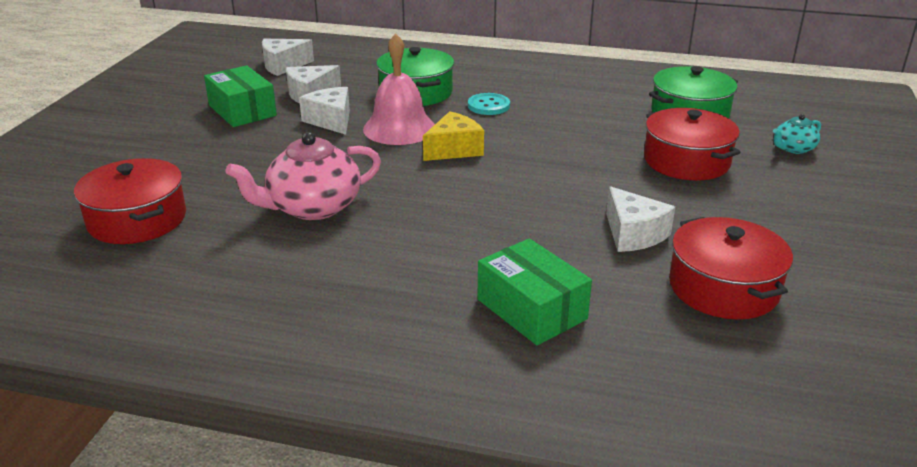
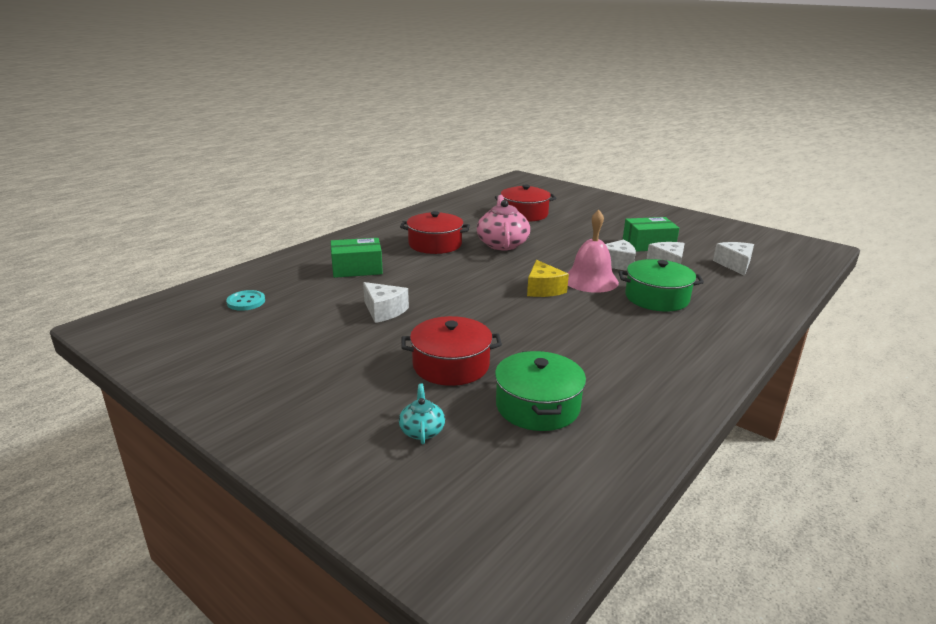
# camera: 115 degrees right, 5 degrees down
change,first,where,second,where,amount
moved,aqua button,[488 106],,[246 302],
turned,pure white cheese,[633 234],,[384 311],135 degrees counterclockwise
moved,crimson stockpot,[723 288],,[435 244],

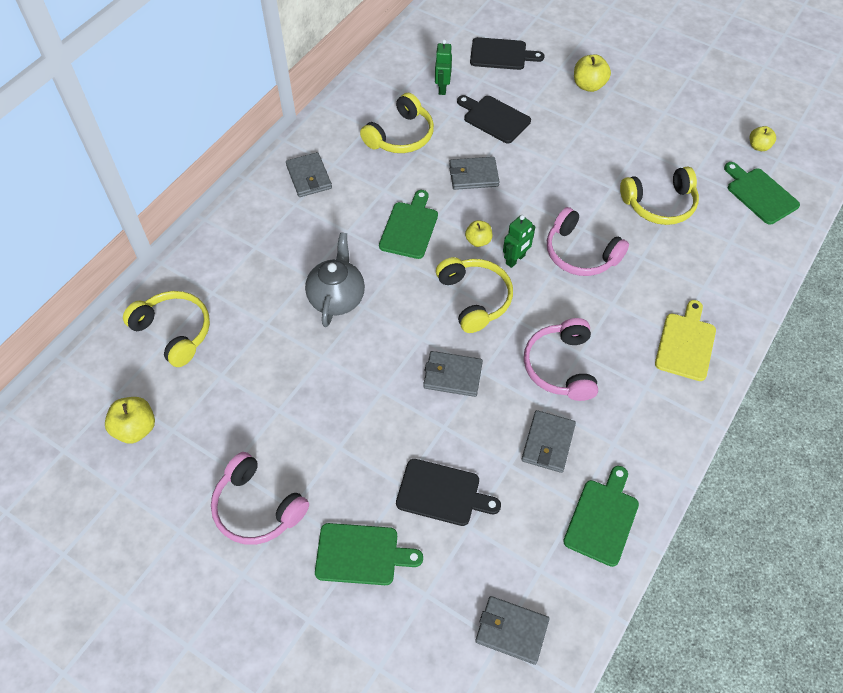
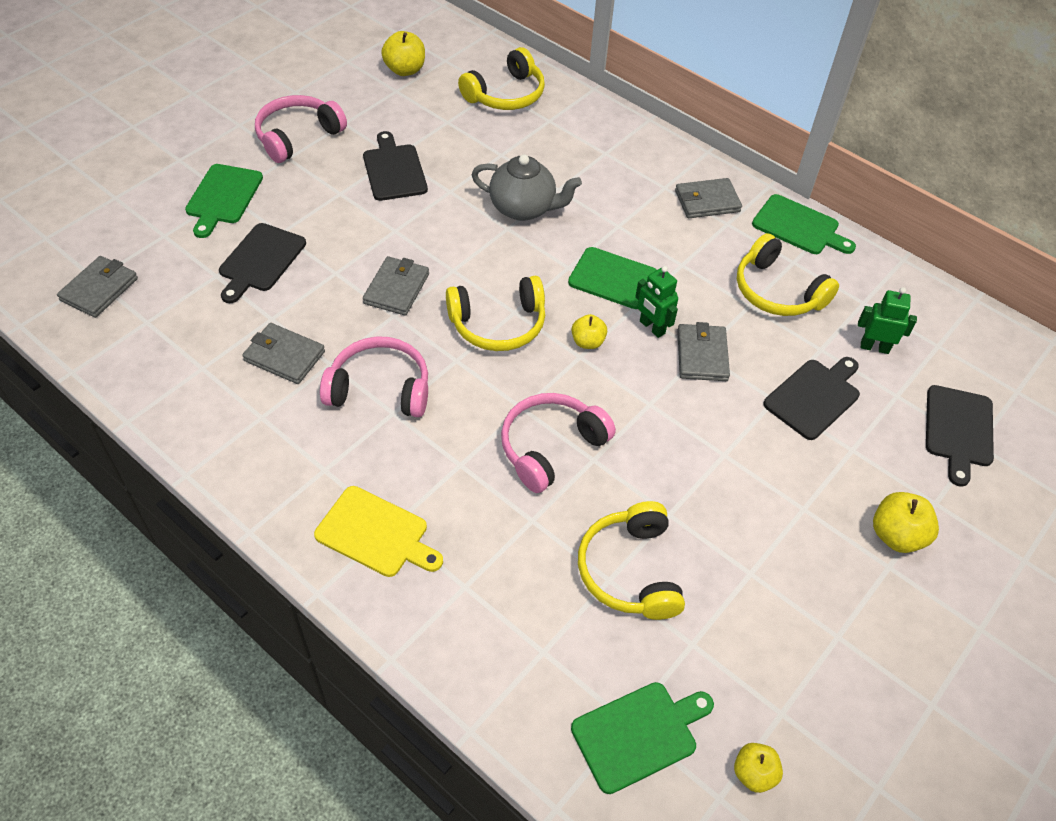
# camera: 95 degrees right, 5 degrees down
change,first,where,second,where,amount
added,,,black chopping board,[394 170],
moved,emerald robot figure,[515 259],,[652 327],
moved,emerald chopping board,[602 518],,[799 226],

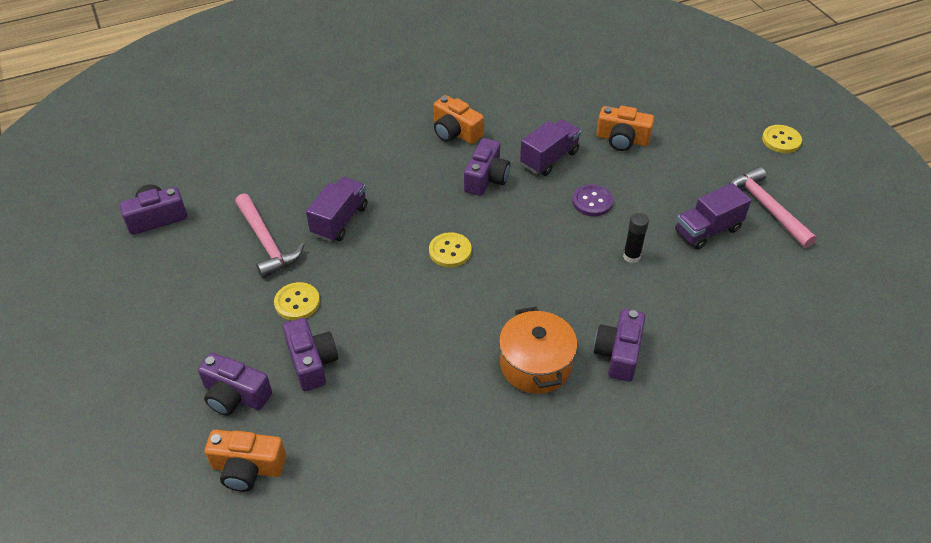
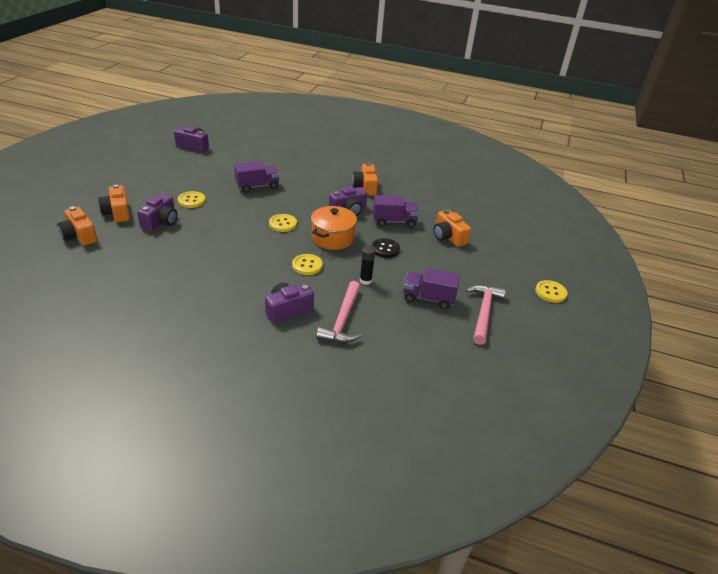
# camera: 40 degrees right, 10 degrees down
change,first,where,second,where,amount
recoloured,violet camera,[235 395],bright orange camera,[117 212],
added,,,bright yellow button,[307 265],
moved,bright orange stockpot,[535 365],,[332 238],
moved,rosy hammer,[266 242],,[342 320],
recoloured,violet button,[592 202],black button,[385 249],

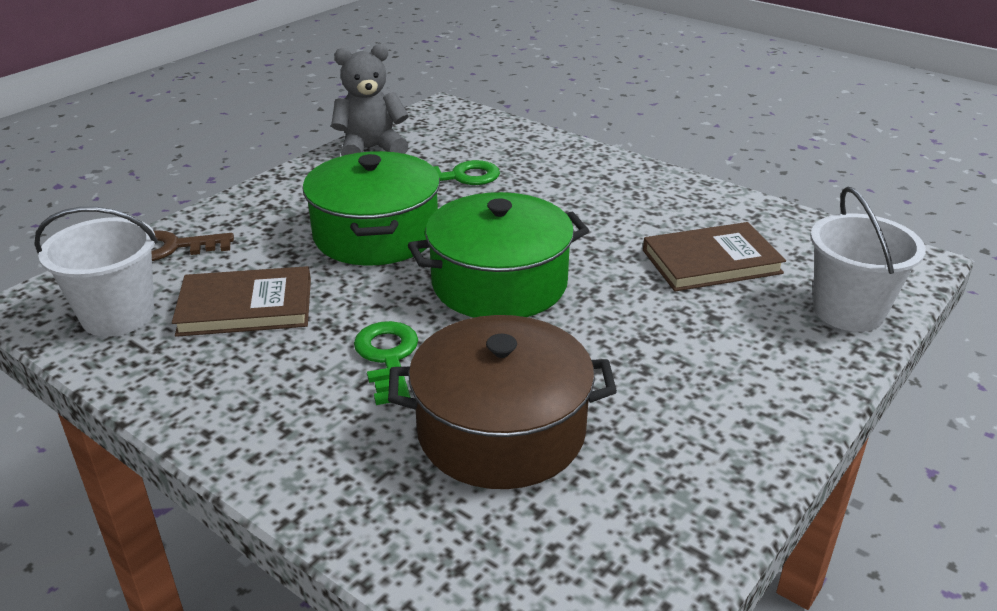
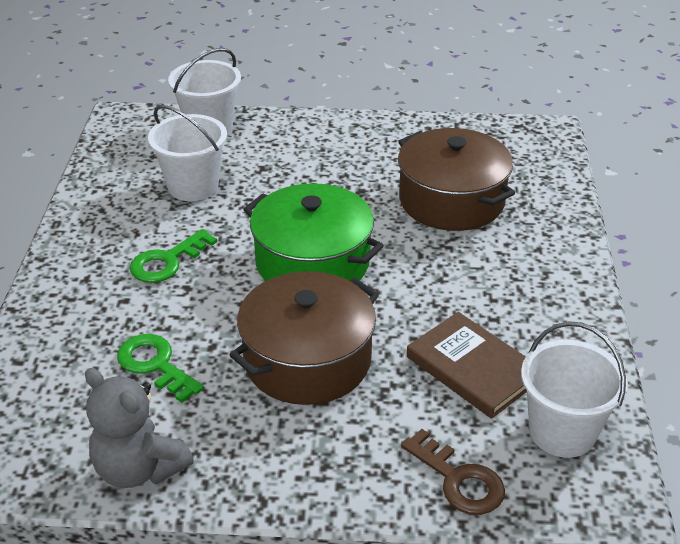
# camera: 125 degrees left, 5 degrees up
change,first,where,second,where,amount
moved,emerald door key,[388 357],,[167 261],
replaced,russet book,[711 262],pure white bucket,[193 186],
recoloured,emerald stockpot,[376 234],russet stockpot,[307 360],

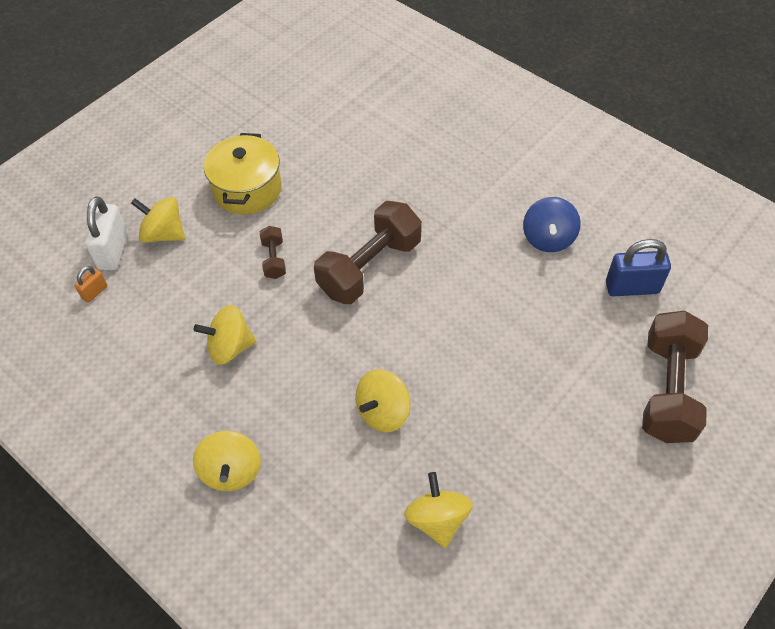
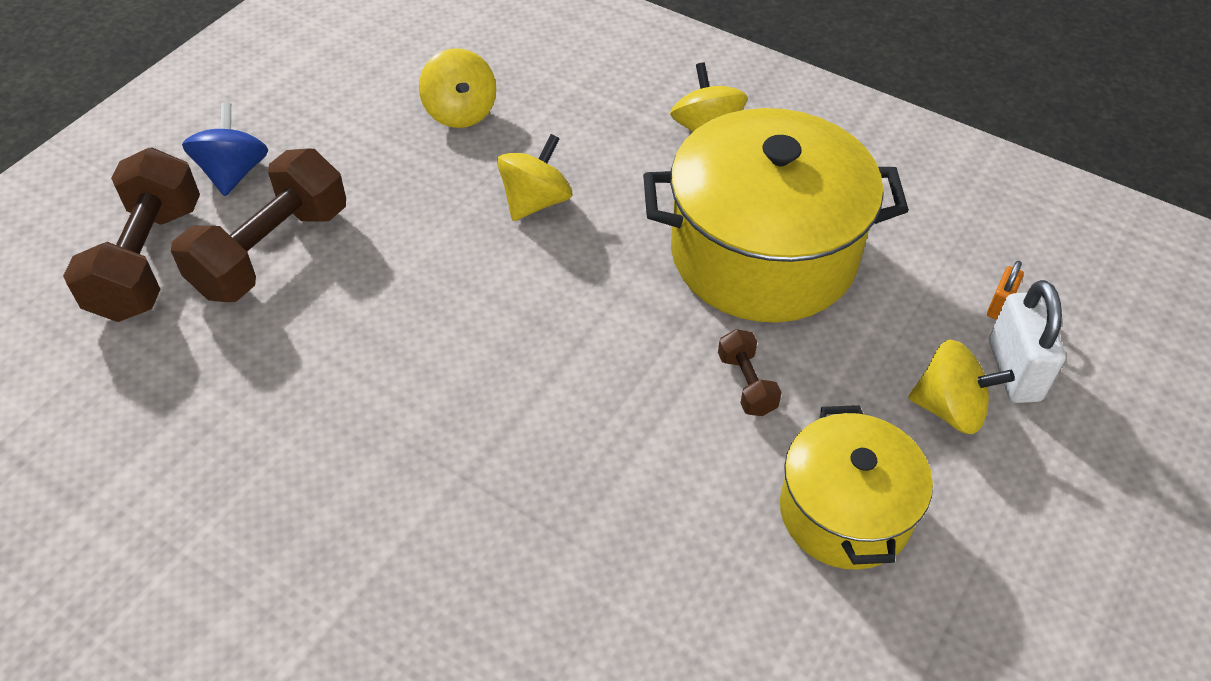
# camera: 170 degrees right, 5 degrees down
change,first,where,second,where,amount
moved,russet free weight,[369 267],,[271 251],
moved,royal blue whirligig,[548 238],,[233 173],
replaced,bright yellow whirligig,[230 347],bright yellow stockpot,[763 254],
removed,royal blue small lock,[632 287],,,

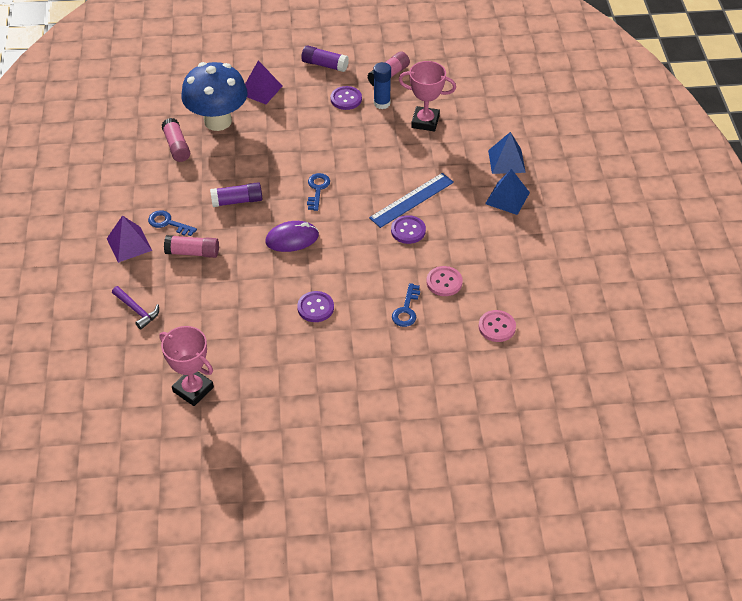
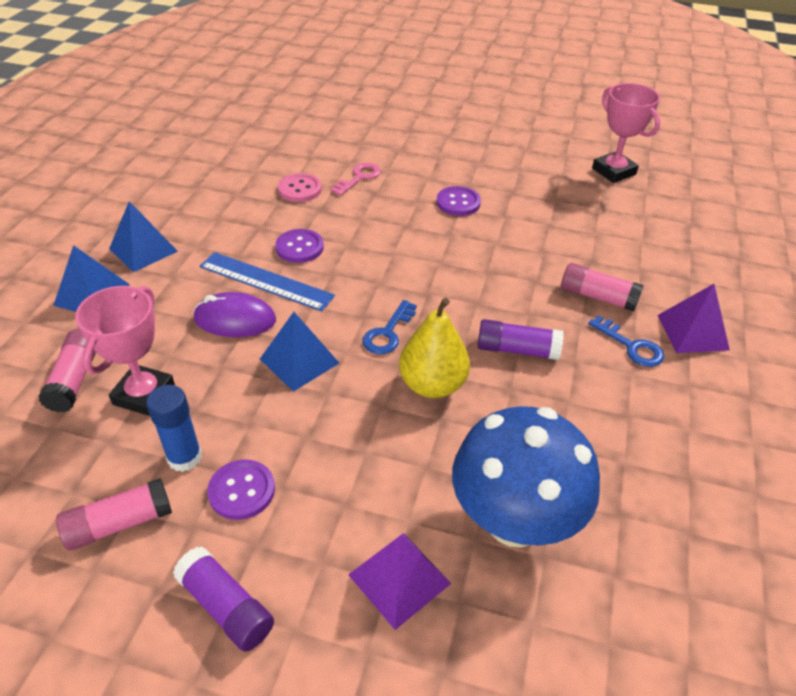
# camera: 160 degrees left, 5 degrees down
change,first,where,second,where,amount
moved,rosy glue stick,[176 146],,[75 379],
turned,rosy prize cup,[425 122],,[144 394],75 degrees clockwise
moved,violet computer mouse,[292 239],,[235 319],
turned,royal blue measuring stick,[412 200],,[266 281],45 degrees clockwise
added,,,royal blue pyramid,[299 361],
recoloured,royal blue door key,[406 310],rosy door key,[359 177],
added,,,bright yellow pear fruit,[432 385],
removed,violet hammer,[137 310],,,
removed,rosy button,[497 327],,,

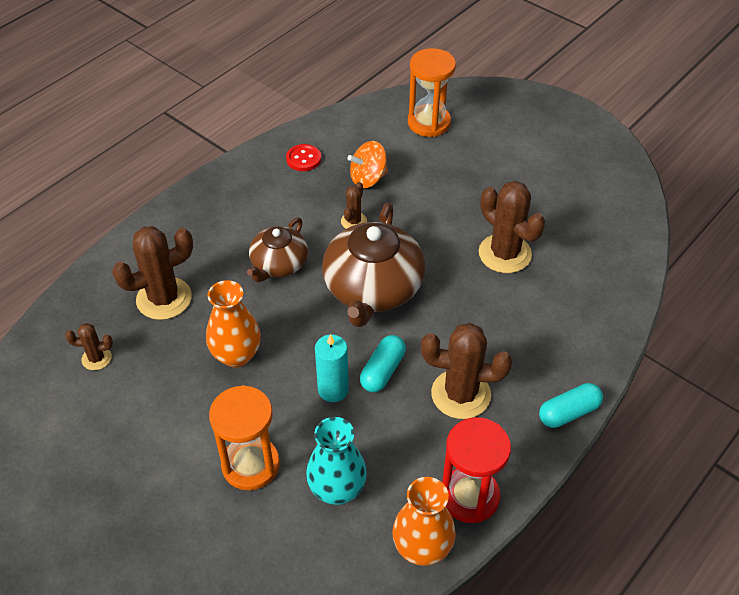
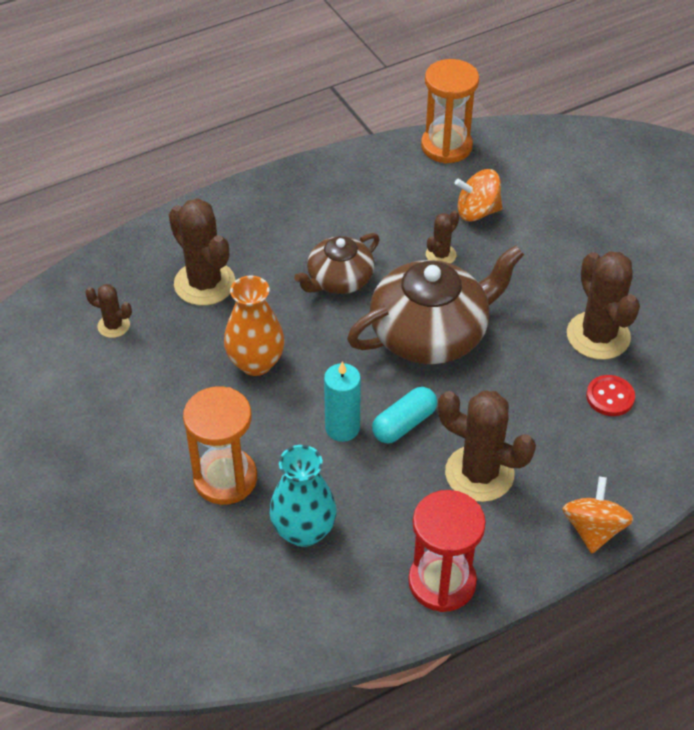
# camera: 20 degrees right, 0 degrees up
change,first,where,second,where,amount
turned,russet prickly plant,[164 298],,[204 283],60 degrees clockwise
turned,russet teapot,[372 288],,[431 333],150 degrees counterclockwise
moved,bright orange sand timer,[429 123],,[446 146],
replaced,aqua pill shape,[569 412],bright orange whirligig,[593 529],
moved,crimson button,[303 159],,[610 397],
removed,bright orange vase,[422 548],,,

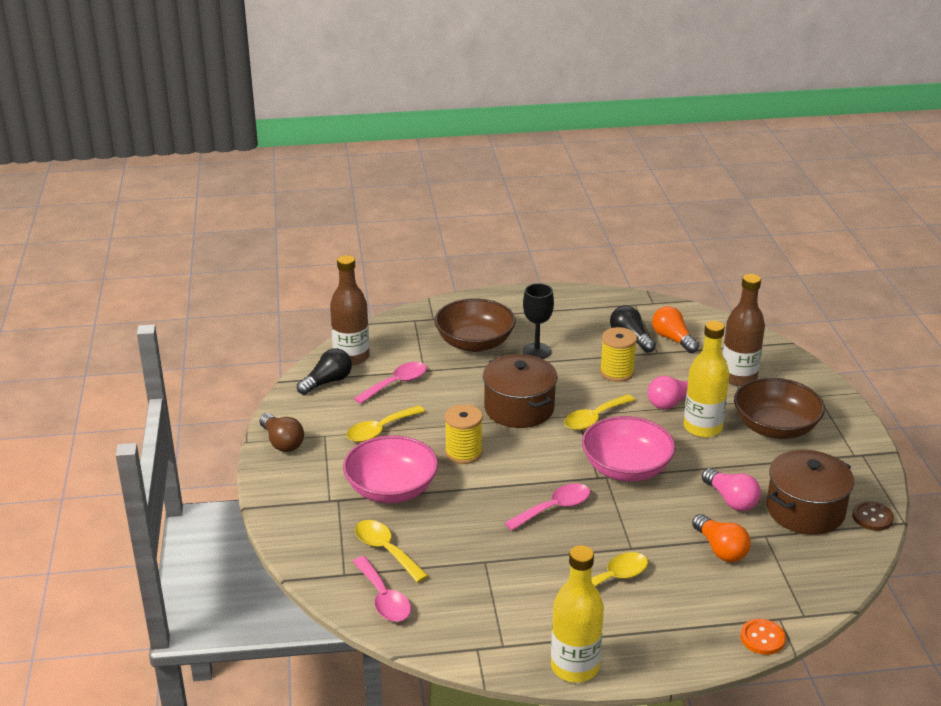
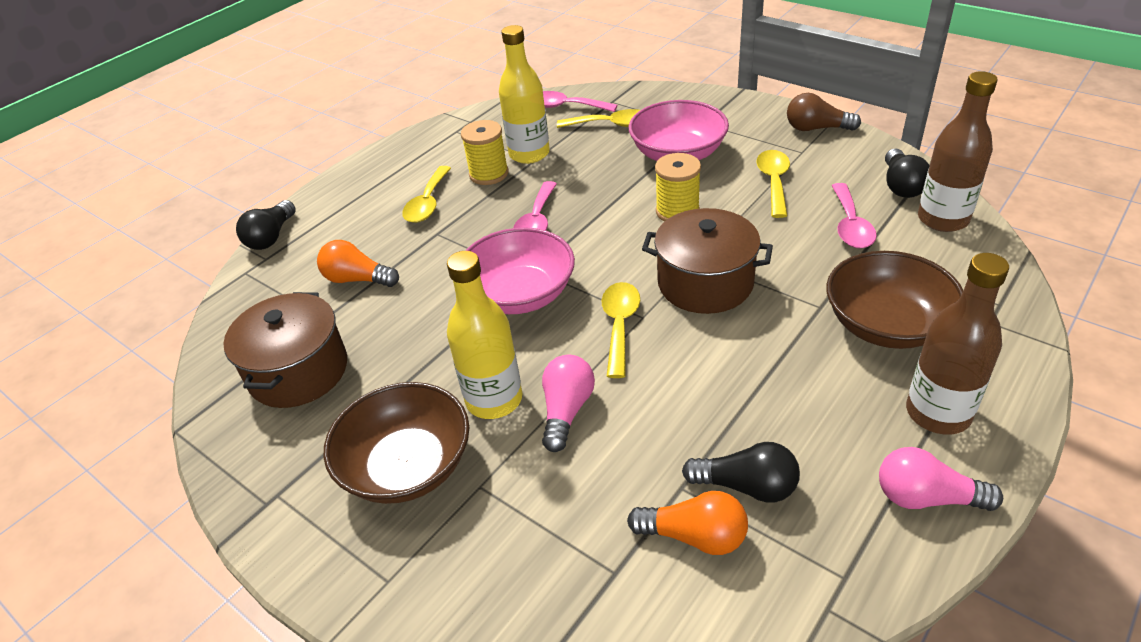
# camera: 140 degrees right, 10 degrees up
change,first,where,second,where,amount
replaced,bright orange button,[762 638],black bulb,[271 237],
moved,bright yellow reel of thread,[617 372],,[489 174],
moved,bright yellow flask,[574 667],,[529 154],
moved,rosy bulb,[731 500],,[926 497],
moved,russet flask,[738 377],,[938 413],
removed,black chalice,[536 351],,,
removed,russet button,[872 517],,,

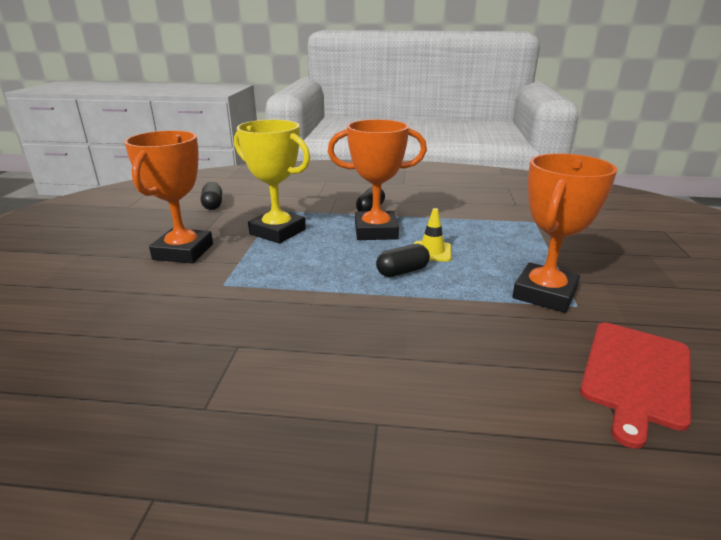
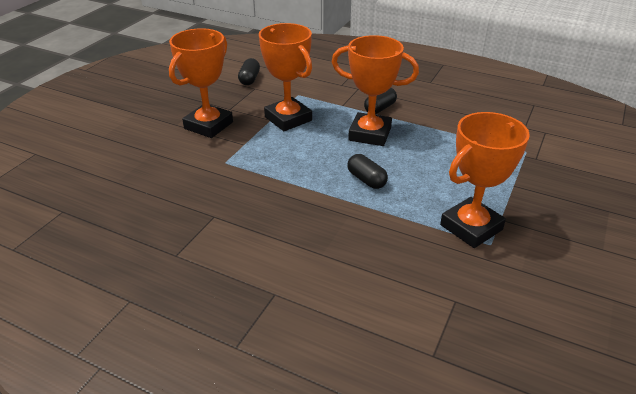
# camera: 20 degrees right, 10 degrees up
change,first,where,second,where,amount
recoloured,bright yellow prize cup,[277 232],bright orange prize cup,[288 119],
turned,black pill shape,[402 271],,[366 180],60 degrees clockwise
removed,bright yellow road cone,[432 251],,,
removed,crimson chopping board,[635 375],,,

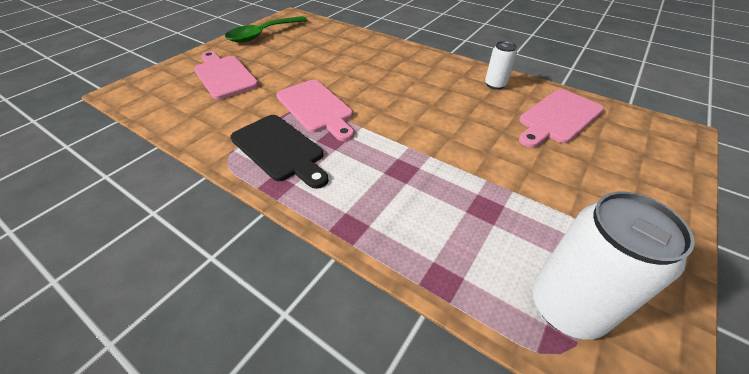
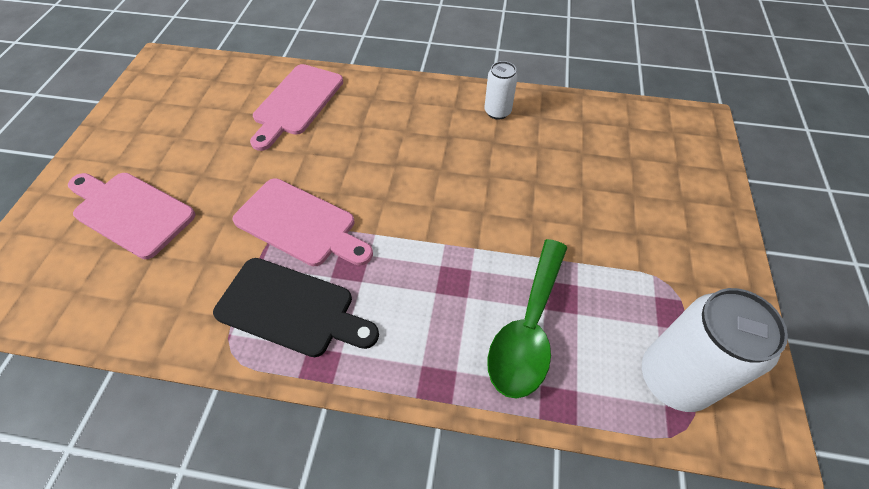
# camera: 25 degrees left, 10 degrees up
change,first,where,second,where,amount
moved,rosy chopping board,[558 117],,[296 103],
moved,emerald spoon,[262 35],,[528 329],

